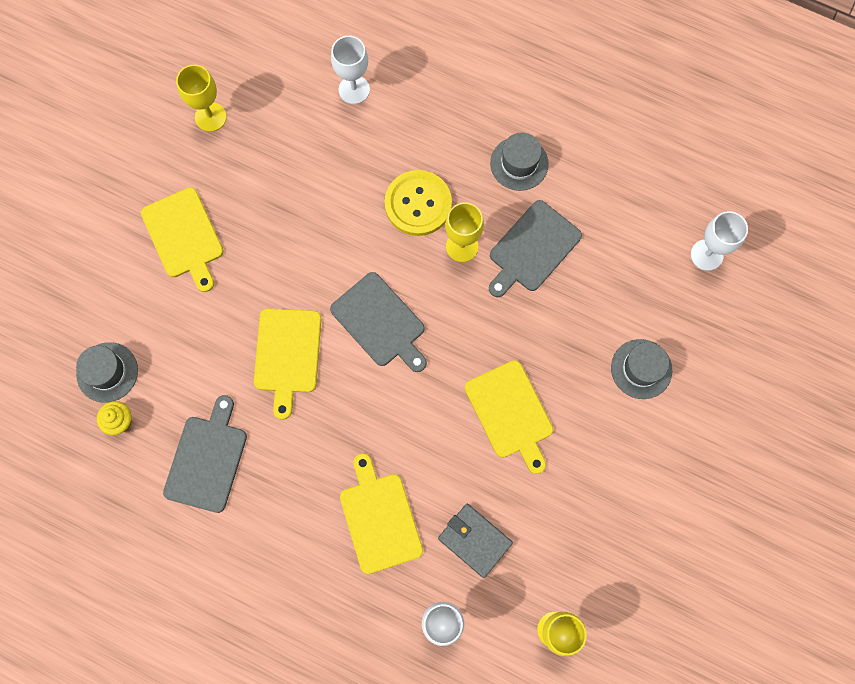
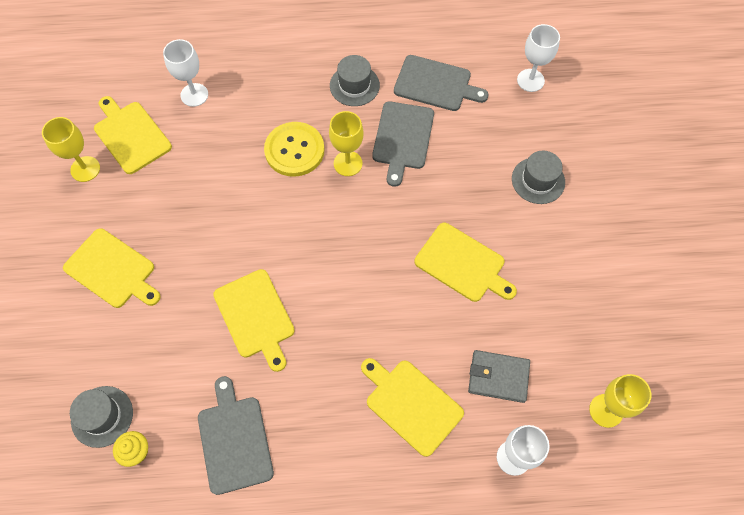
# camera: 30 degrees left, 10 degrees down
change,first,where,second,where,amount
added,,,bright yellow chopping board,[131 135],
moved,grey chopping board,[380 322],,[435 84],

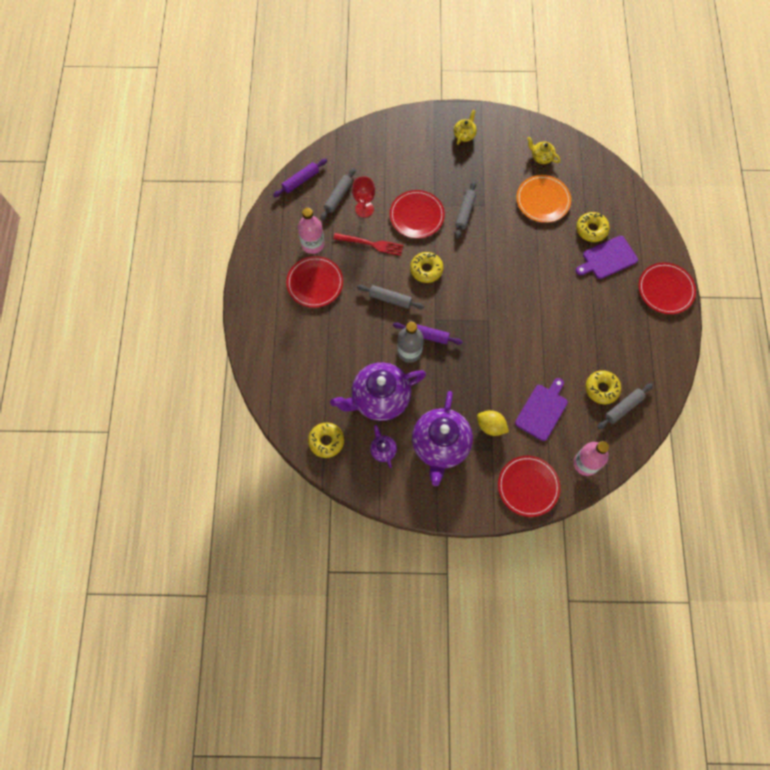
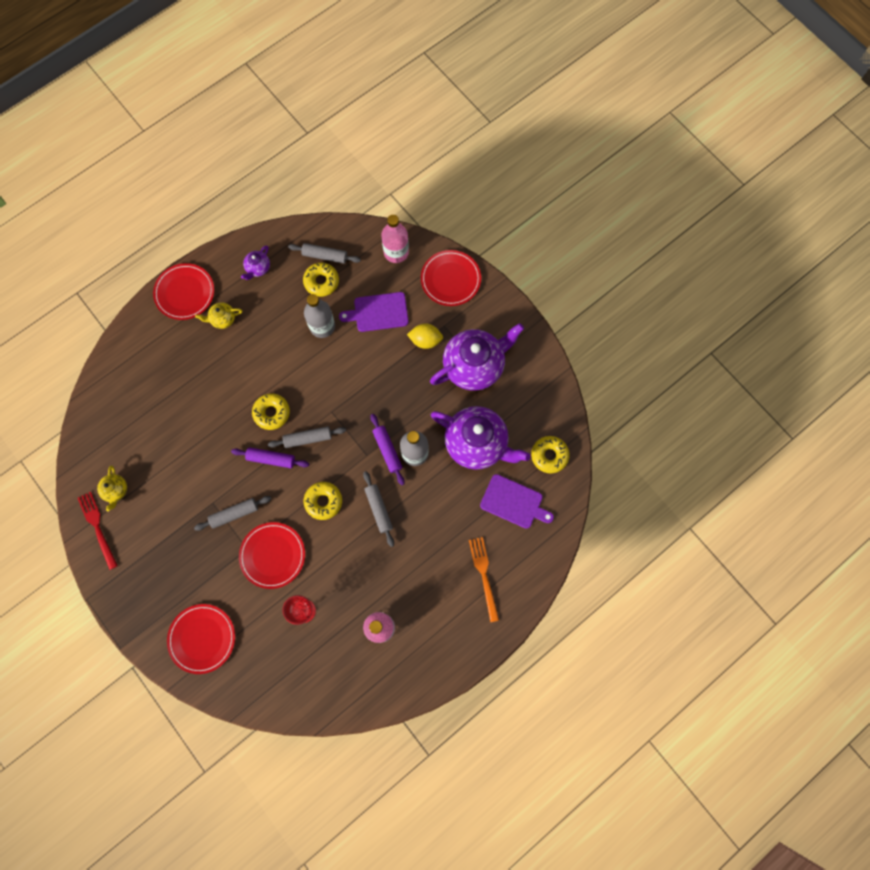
# camera: 130 degrees left, 5 degrees up
change,first,where,second,where,amount
moved,crimson dinner fork,[371 244],,[97 527],
moved,crimson flat dish,[315 283],,[202 638],
moved,bright yellow teapot,[464 135],,[222 319],
moved,violet dough roller,[300 180],,[271 459],
moved,violet teapot,[383 450],,[258 268],
moved,bright yellow glazed donut,[591 229],,[272 413],
moved,grey dough roller,[338 196],,[308 438],
added,,,grey flask,[322 326],
turned,bright yellow lemon,[491 426],,[425 340],75 degrees counterclockwise
added,,,bright orange dinner fork,[484 575],
moved,violet chopping board,[607 258],,[514 502],
removed,bright orange flat dish,[543 200],,,

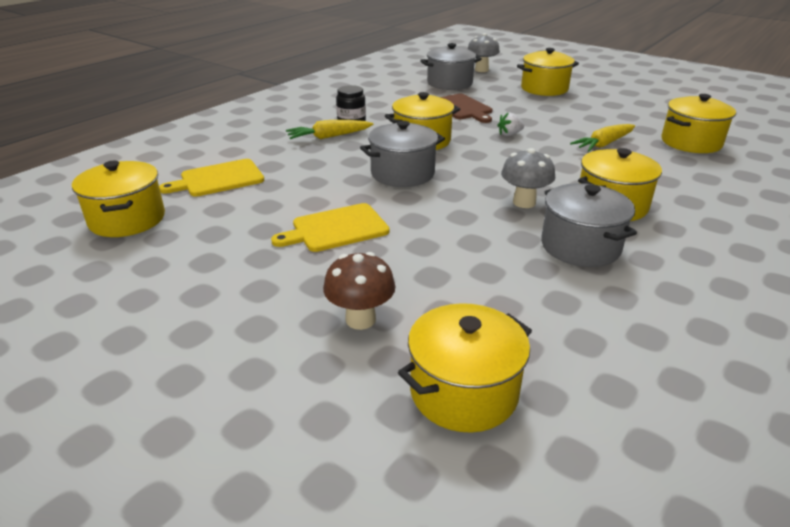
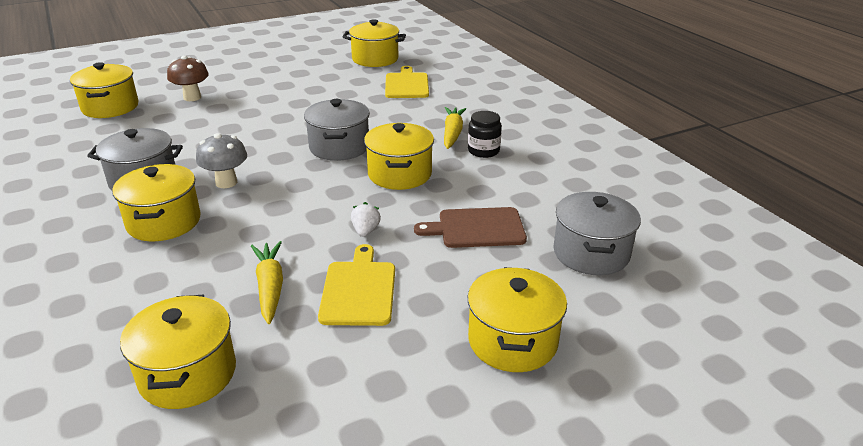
# camera: 115 degrees right, 0 degrees up
change,first,where,second,where,amount
moved,bright yellow chopping board,[336 228],,[359 290],
removed,grey toadstool,[481 70],,,

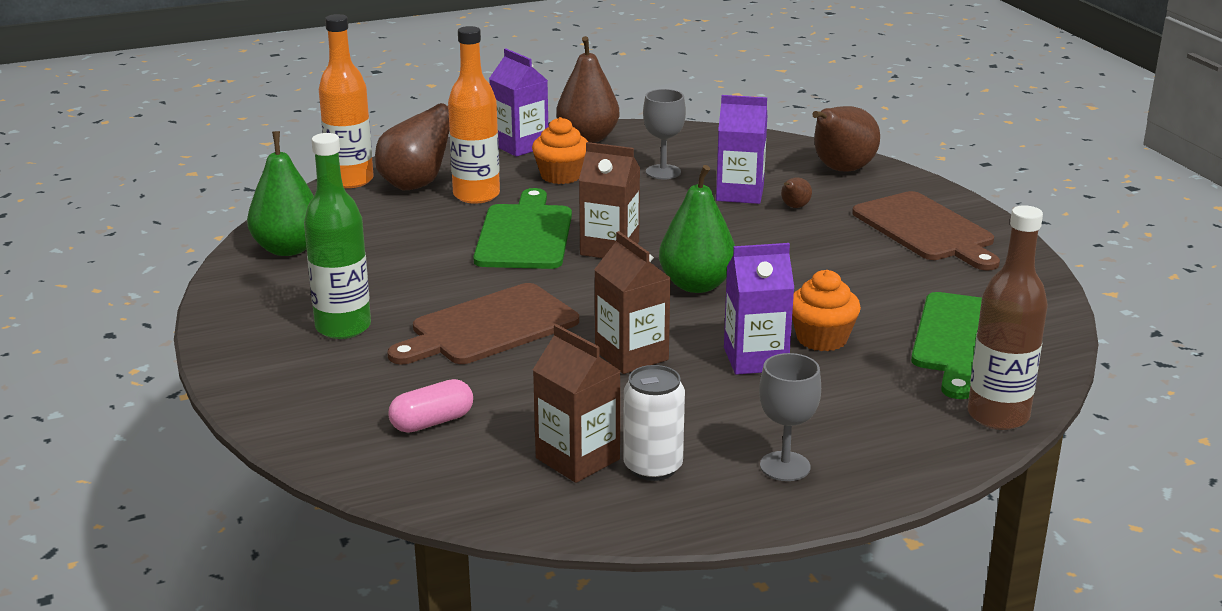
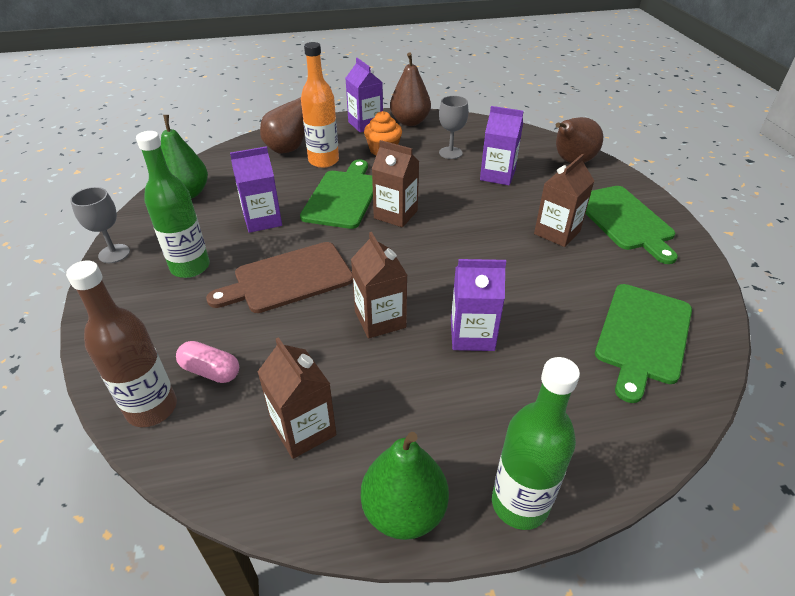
# camera: 10 degrees right, 15 degrees up
change,first,where,second,where,amount
moved,russet flask,[998 416],,[152 408],
moved,grey chalice,[785 466],,[114 253],
turned,rosy pill shape,[432 422],,[211 371],45 degrees clockwise
added,,,violet carton,[262 220],
moved,emerald pear fruit,[696 285],,[404 511],
added,,,emerald flask,[519 504],
added,,,russet carton,[557 232],
recoloured,russet chopping board,[926 230],emerald chopping board,[624 220],
removed,bright orange flask,[350 180],,,
removed,pure white tin,[653 467],,,
removed,russet pear fruit,[794 207],,,
removed,bright orange fairy cake,[822 339],,,

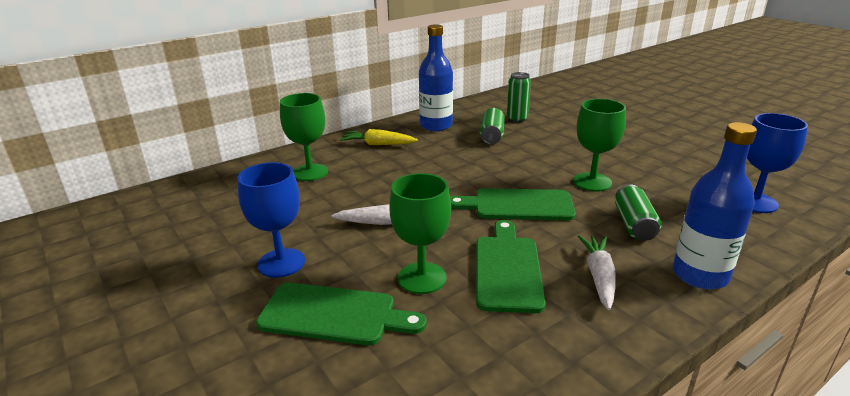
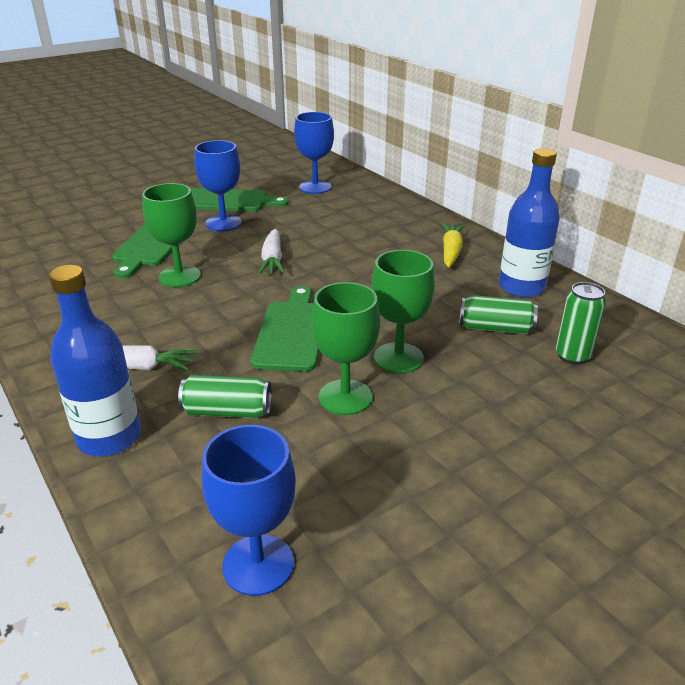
# camera: 90 degrees right, 5 degrees up
change,first,where,second,where,amount
moved,emerald chopping board,[507 269],,[229 201],
added,,,royal blue chalice,[315 187],
moved,emerald chalice,[310 172],,[398 358],

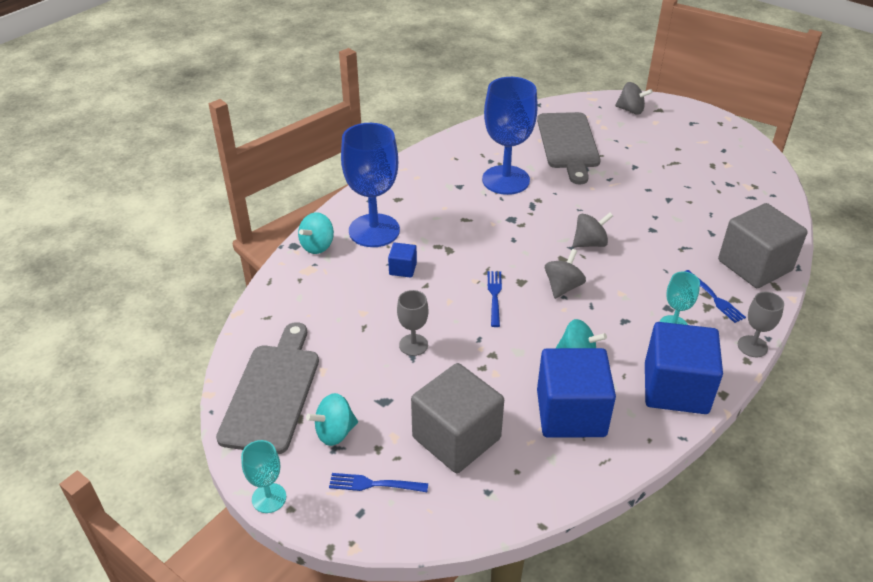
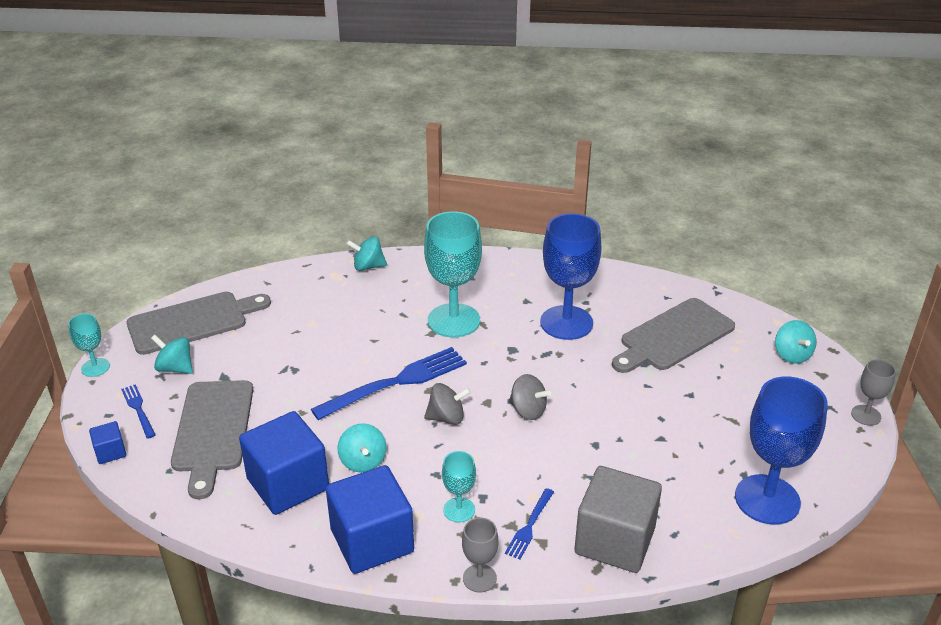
# camera: 55 degrees right, 5 degrees down
change,first,where,second,where,amount
moved,royal blue solid cube,[403 269],,[110 452],
replaced,grey solid cube,[456 438],grey chopping board,[213 430],
resized,royal blue dinner fork,[494 296],,[395 383],x2.04
added,,,aqua chalice,[453 320],
moved,royal blue chalice,[374 230],,[767 499],
recoloured,grey whirligig,[631 110],aqua whirligig,[792 355],
moved,grey chalice,[413 345],,[866 415],

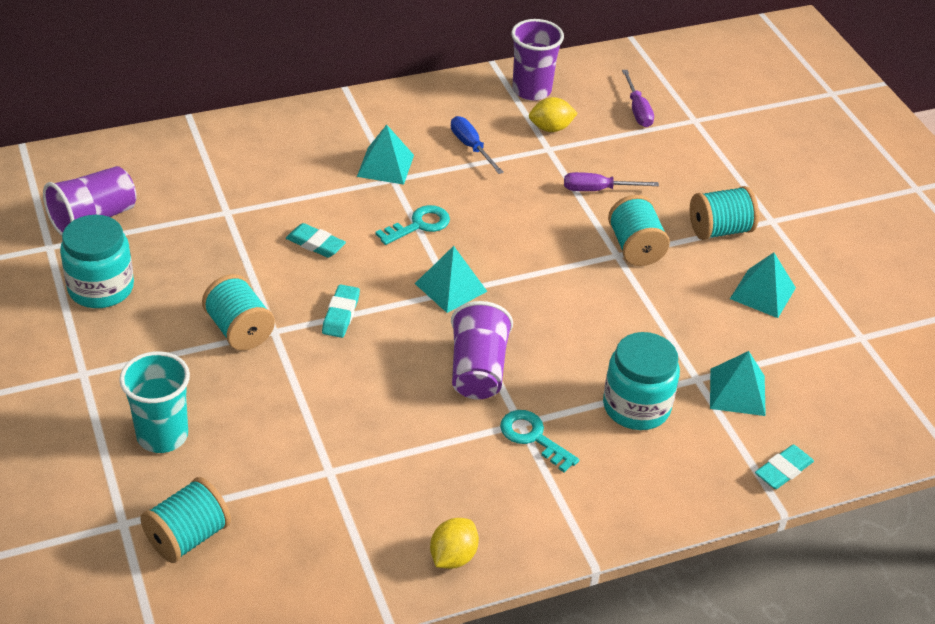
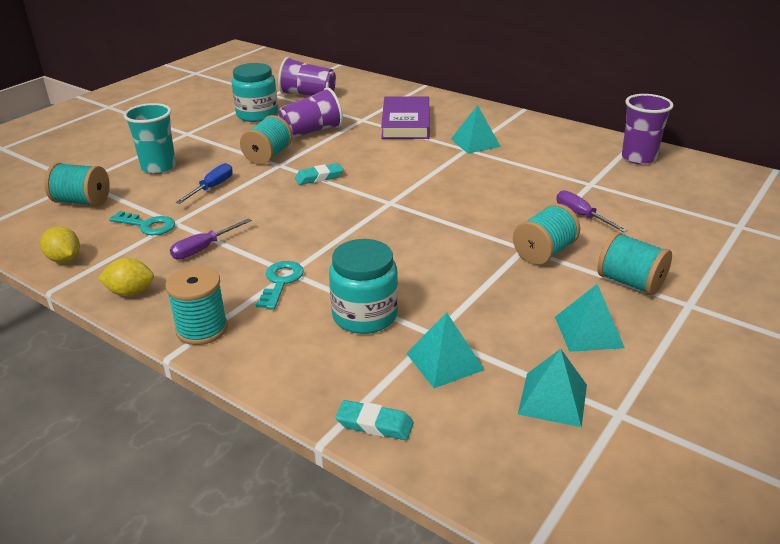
# camera: 60 degrees right, 10 degrees down
change,first,where,second,where,amount
moved,bright yellow lemon,[551 128],,[64 259],
moved,aqua door key,[419 225],,[148 225],
added,,,aqua reel of thread,[202 329],
moved,violet screwdriver,[637 110],,[204 248],
moved,royal blue screwdriver,[471 147],,[212 188],
moved,violet cup,[478 370],,[312 131],
added,,,violet book,[405 123],
moved,aqua pyramid,[451 287],,[553 399],
removed,aqua pencil eraser,[315 244],,,

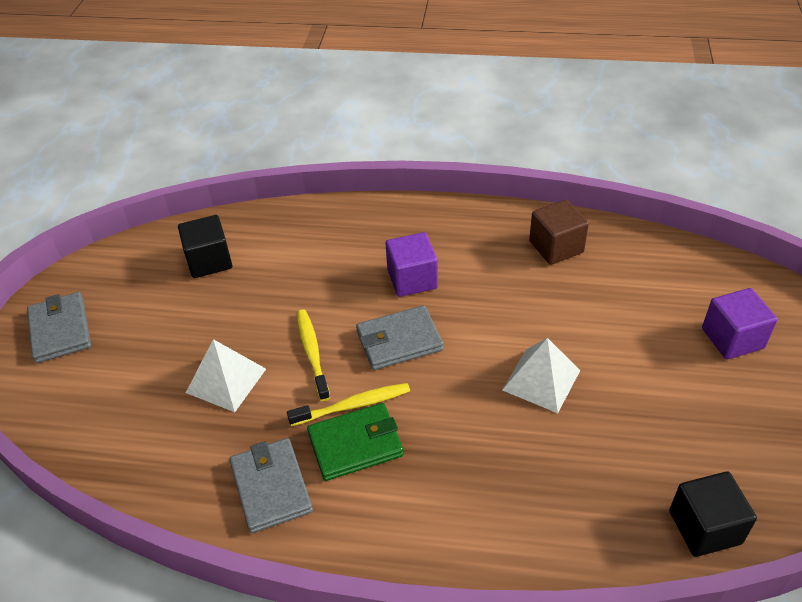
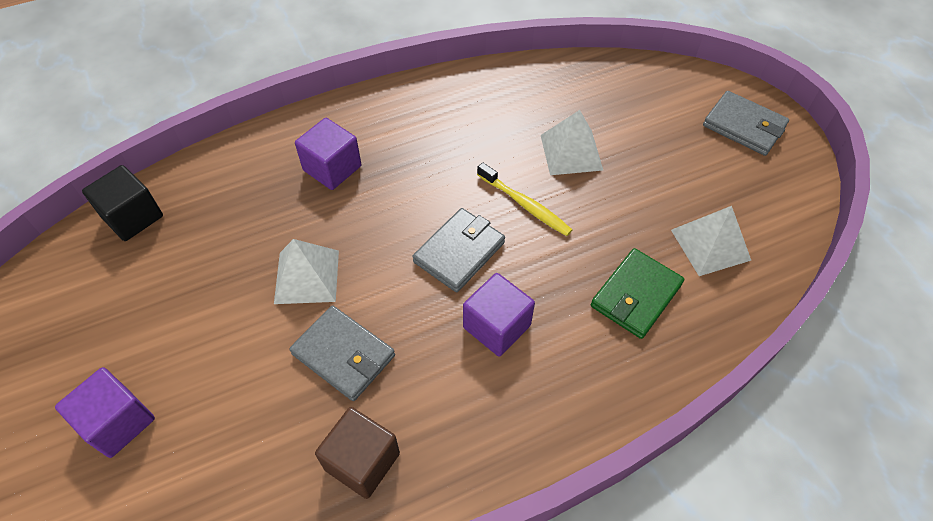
# camera: 145 degrees right, 10 degrees up
change,first,where,second,where,amount
moved,grey wallet,[271 487],,[343 355],
added,,,violet solid cube,[332 168],
moved,emerald wallet,[355 444],,[636 295],
replaced,black solid cube,[209 261],pure white pyramid,[710 245],
removed,bright yellow toothbrush,[353 405],,,

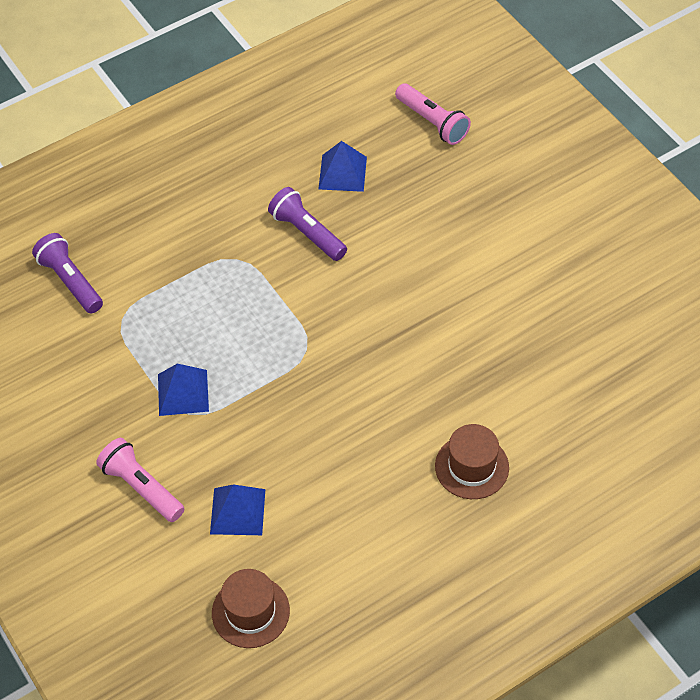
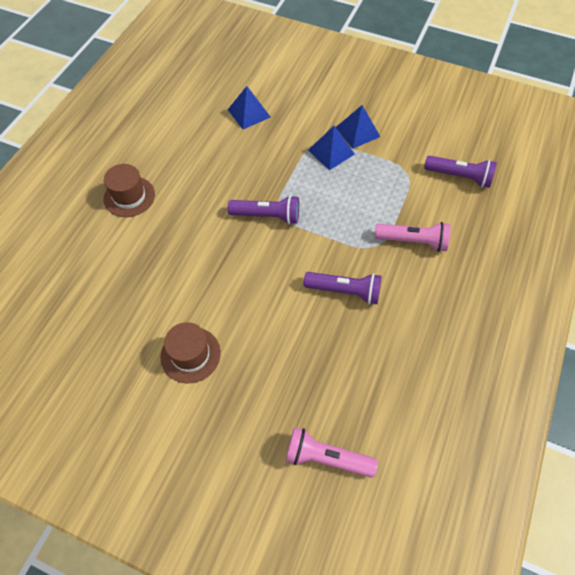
# camera: 145 degrees right, 5 degrees up
change,first,where,second,where,amount
moved,russet top hat,[250 612],,[190 354],
added,,,violet torch,[267 216],
moved,royal blue pyramid,[342 173],,[358 132],
moved,rosy torch,[141 487],,[413 241],

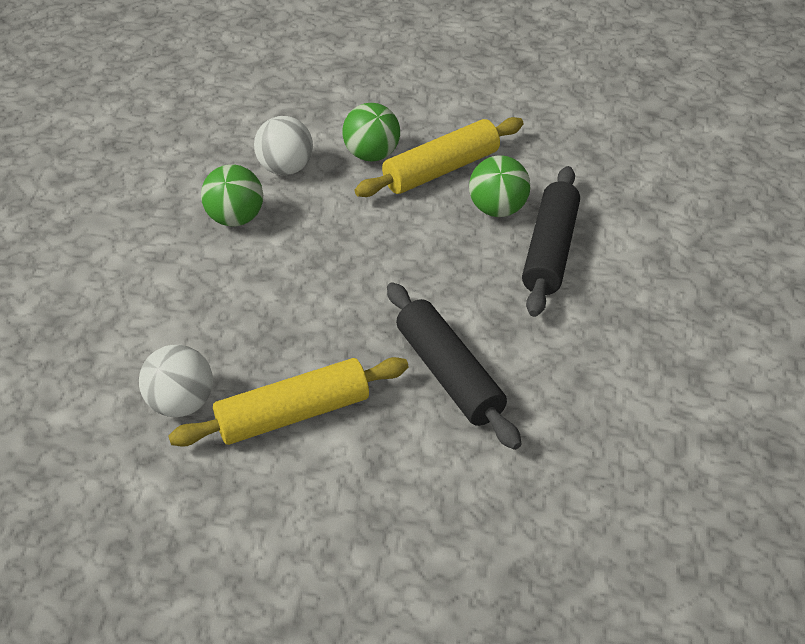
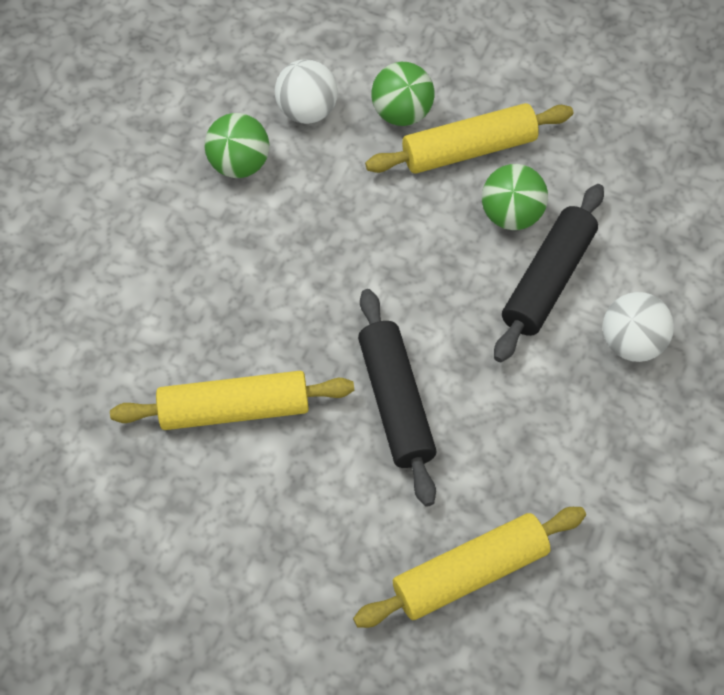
# camera: 15 degrees right, 15 degrees up
change,first,where,second,where,amount
added,,,bright yellow dough roller,[470 573],
moved,pure white sphere,[181 403],,[631 343],

